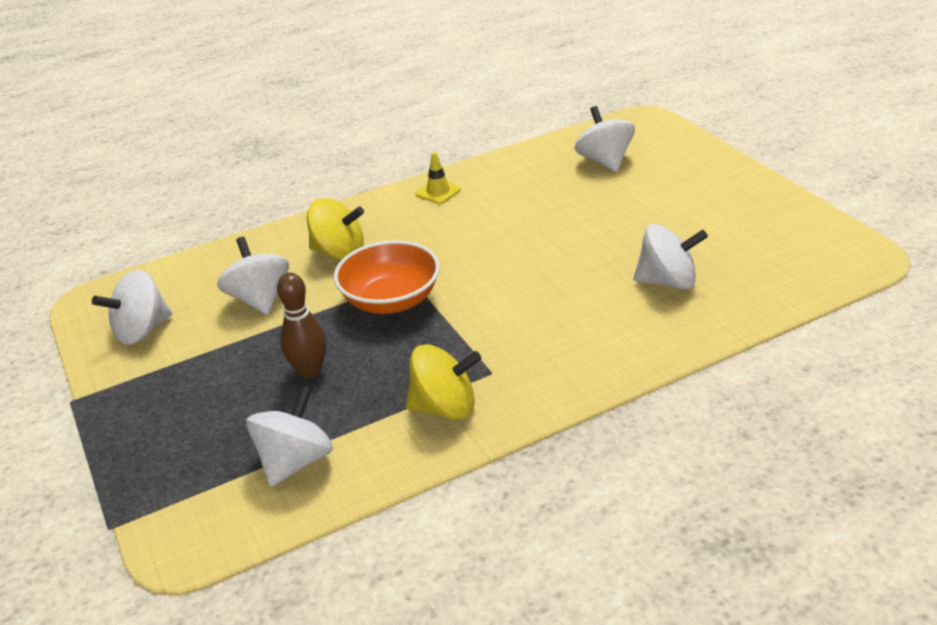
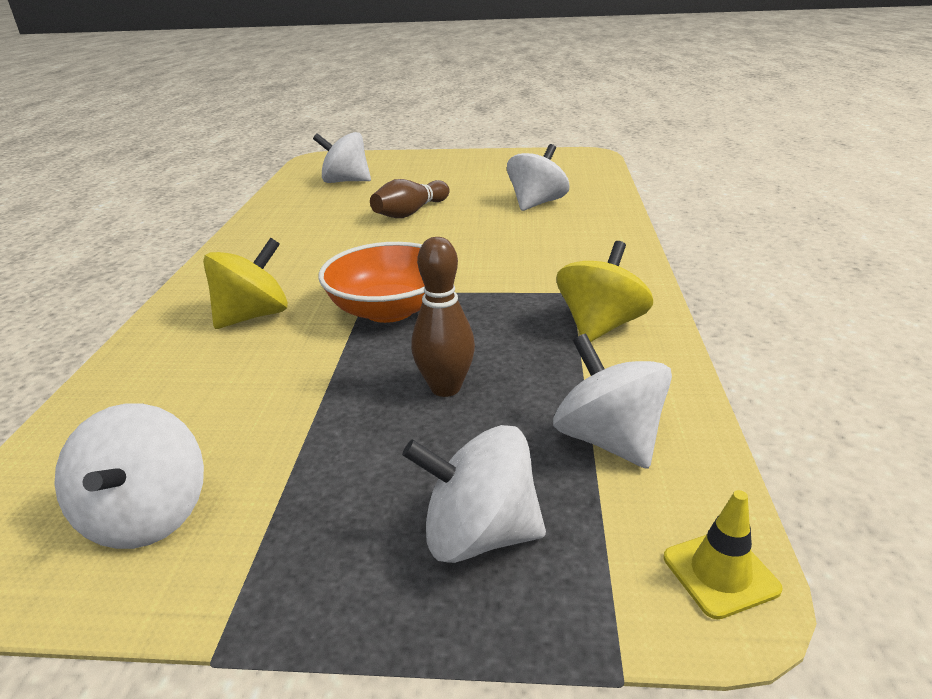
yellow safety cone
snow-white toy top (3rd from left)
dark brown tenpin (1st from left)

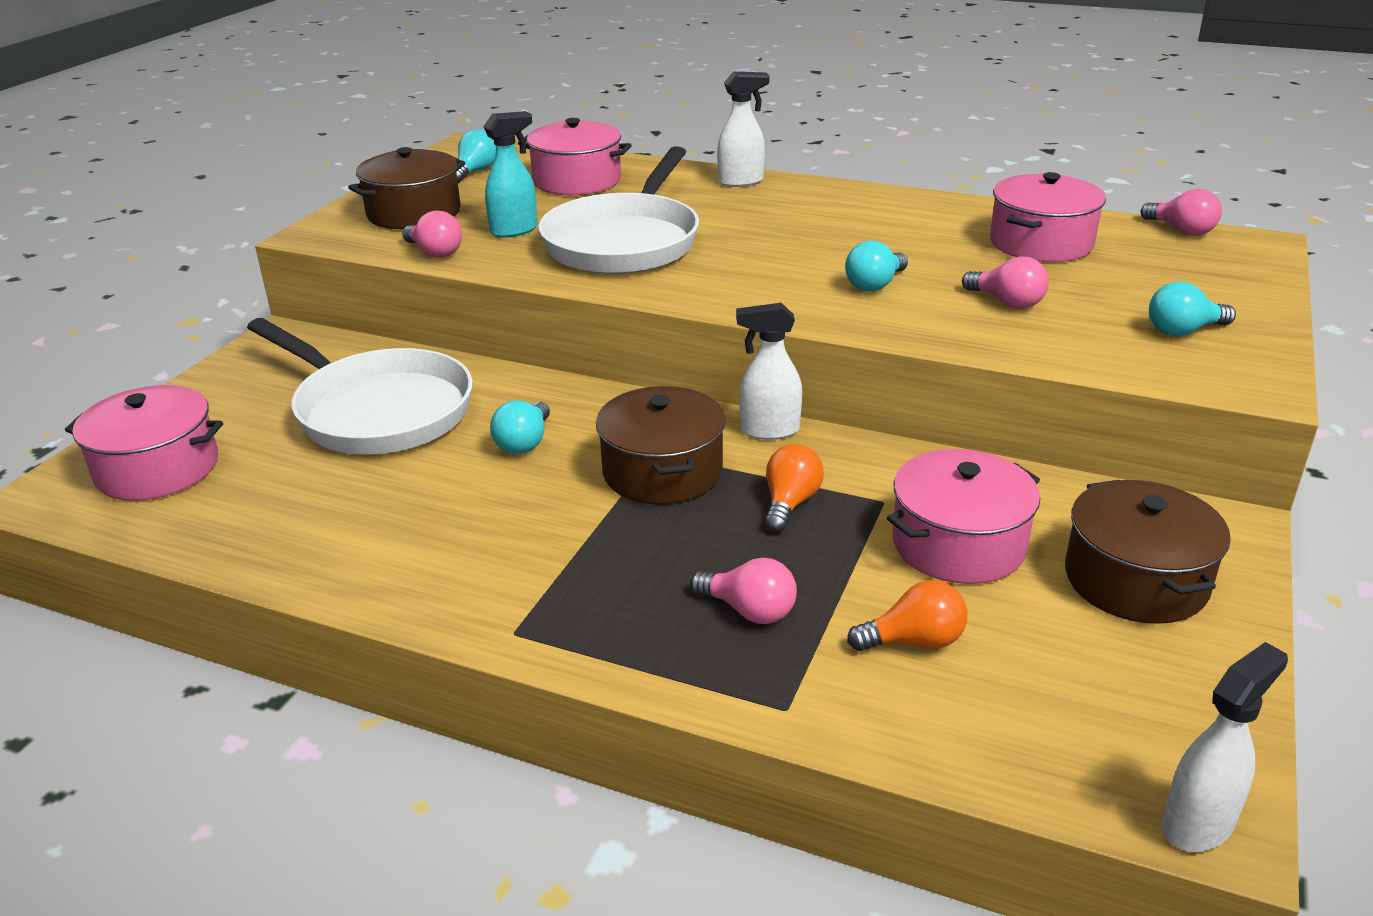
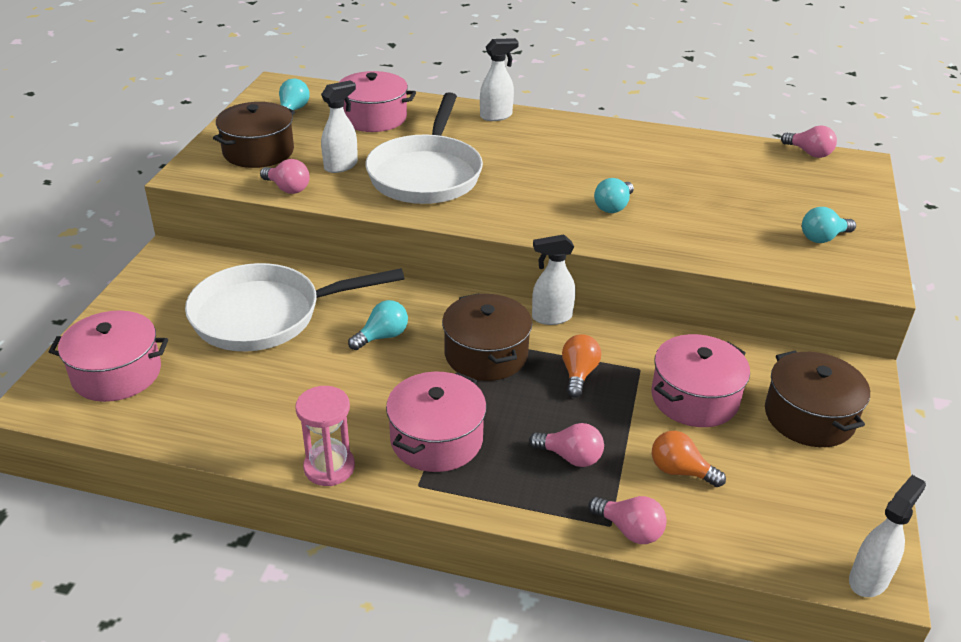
snow-white sprayer (1st from left)
pink pot (3rd from left)
pink light bulb (3rd from left)
snow-white pan (1st from left)
aqua light bulb (2nd from left)
orange-coloured light bulb (2nd from left)
pink sandglass

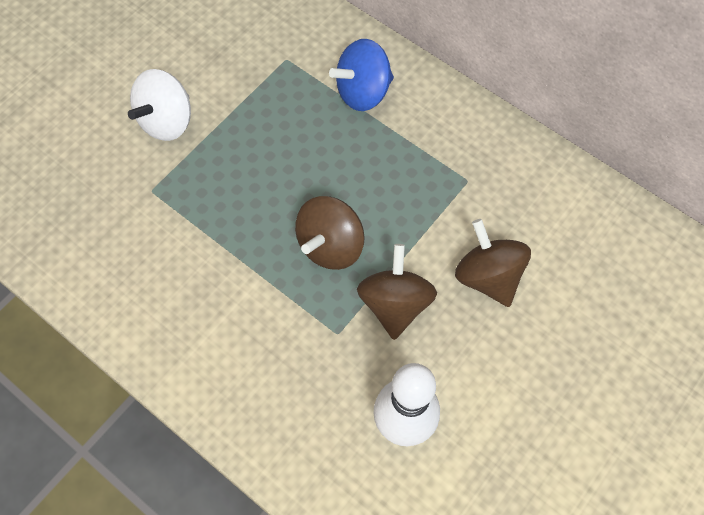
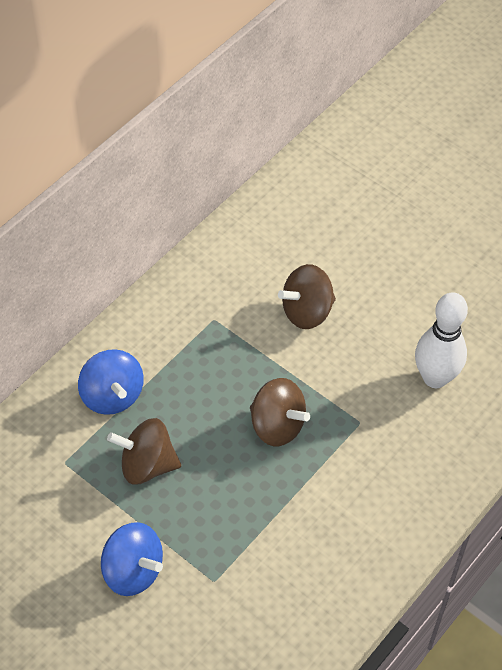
cobalt toy top (2nd from left)
dark brown toy top (1st from left)

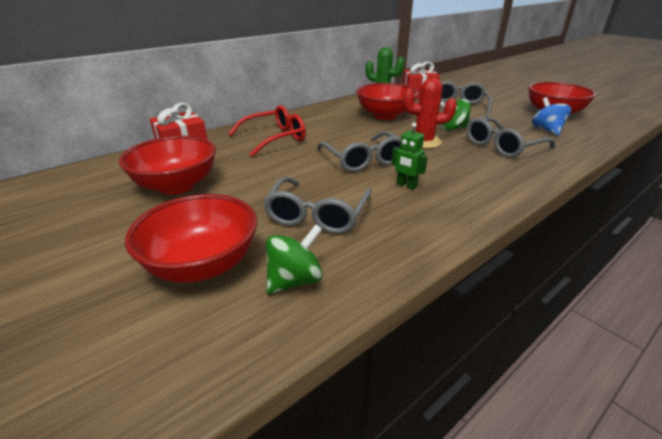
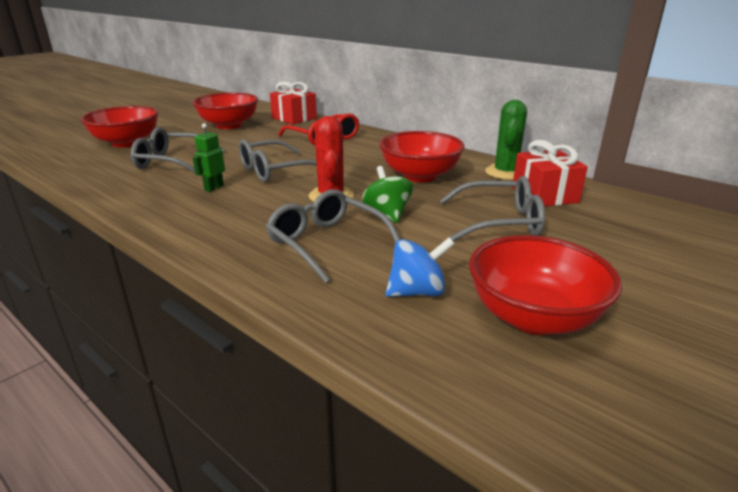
emerald toy top (1st from left in the first image)

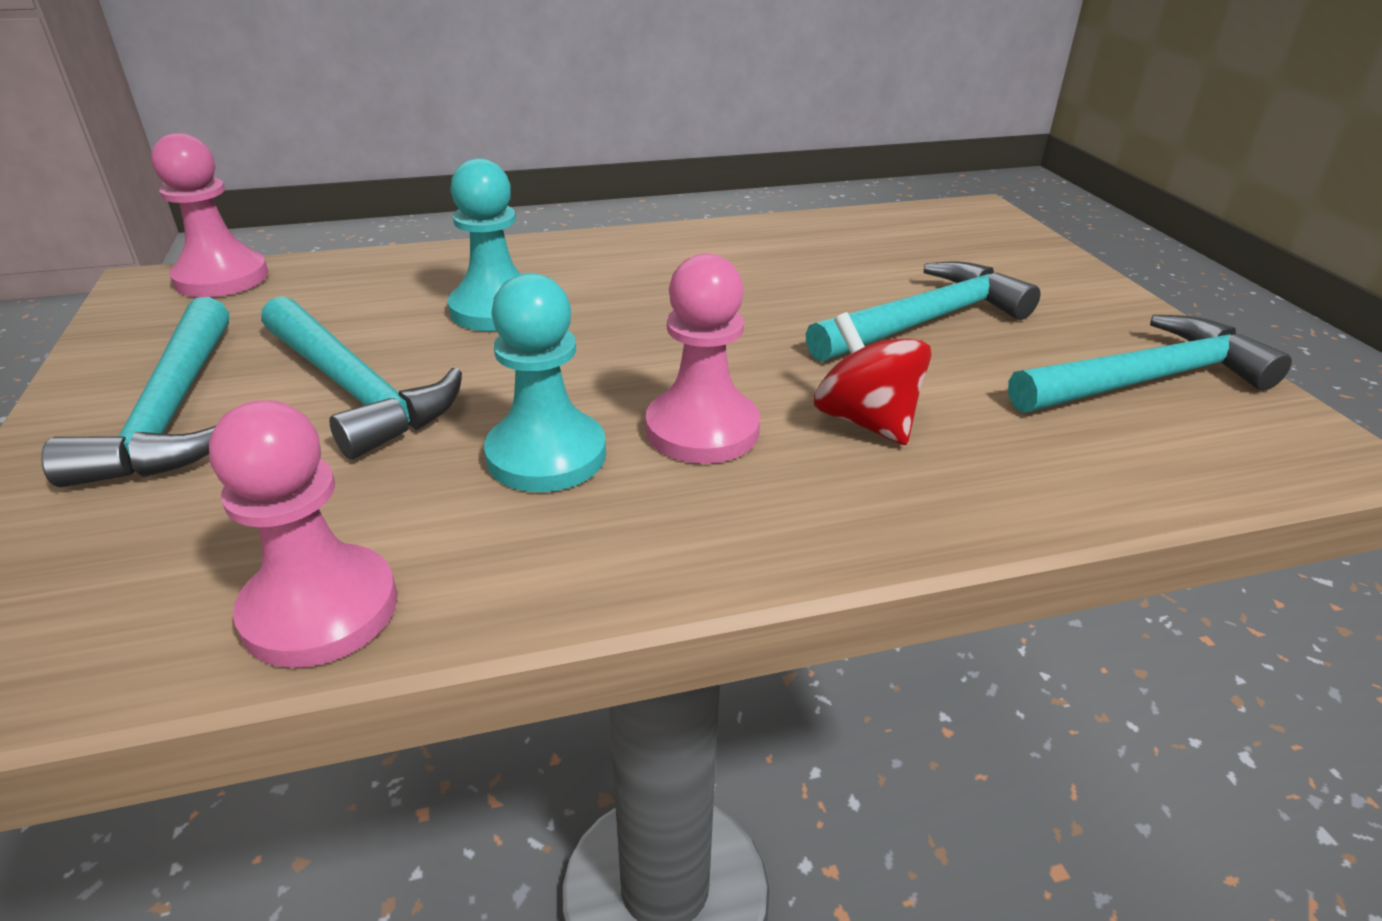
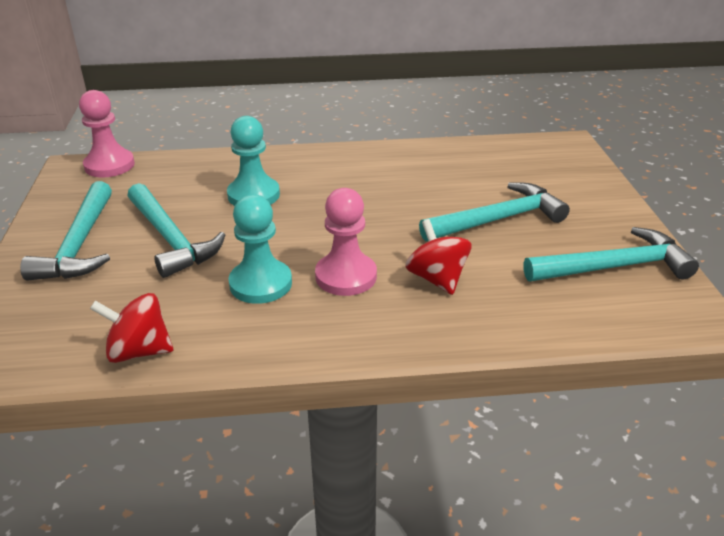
red toy top (1st from left)

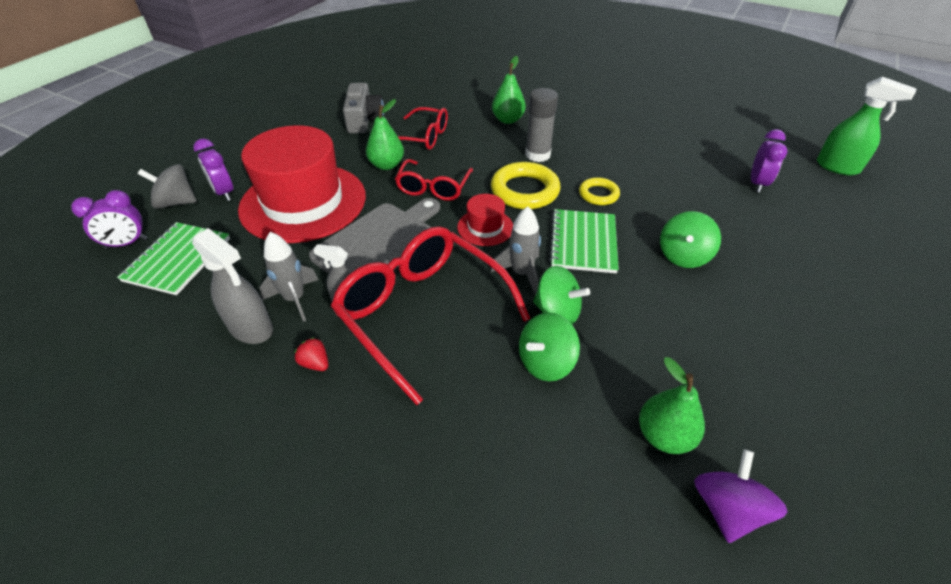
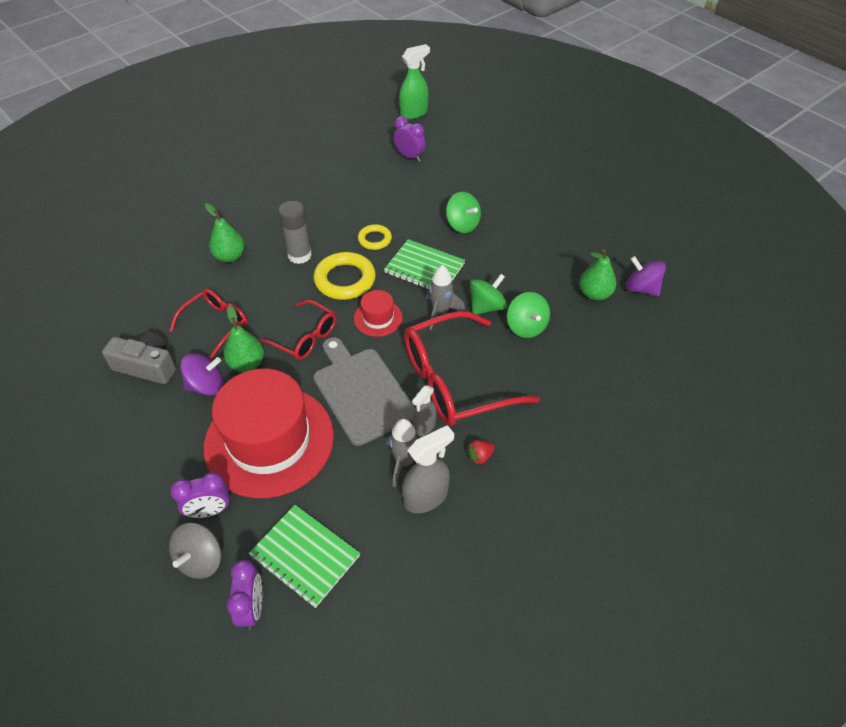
purple toy top (1st from left)

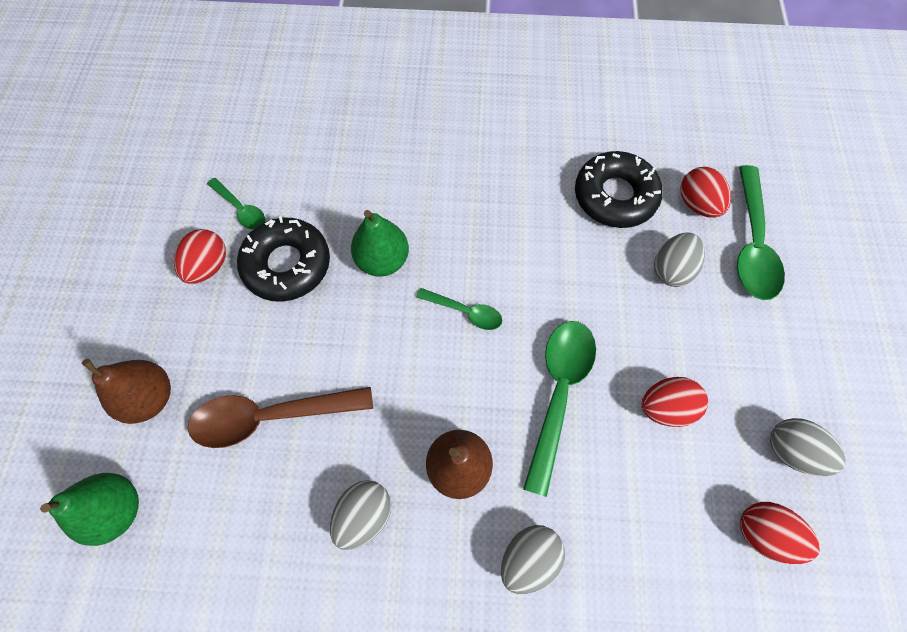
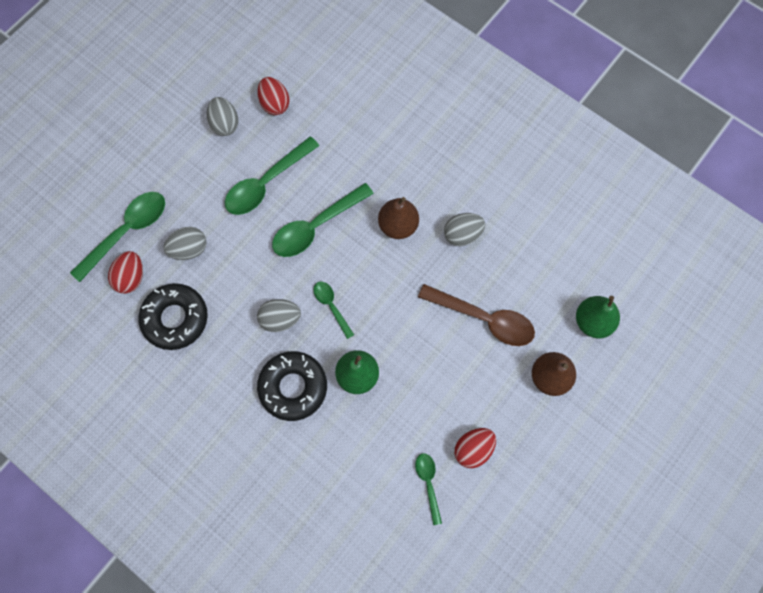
jet-black donut (2nd from left)
emerald tablespoon (2nd from left)
gray egg shape (3rd from left)

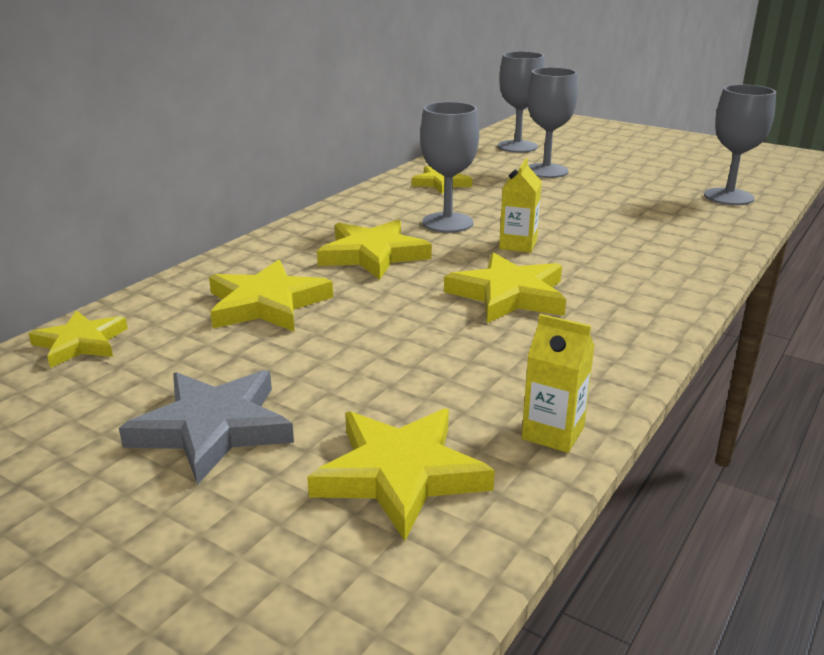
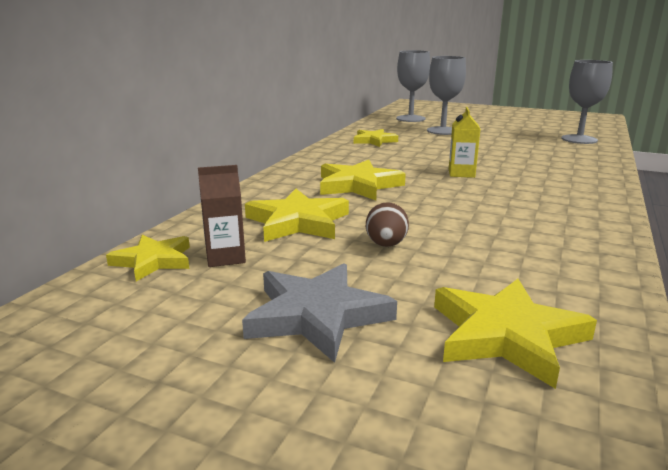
gray chalice (1st from left in the first image)
yellow star (6th from left in the first image)
yellow milk carton (2nd from left in the first image)
dark brown milk carton
dark brown egg shape

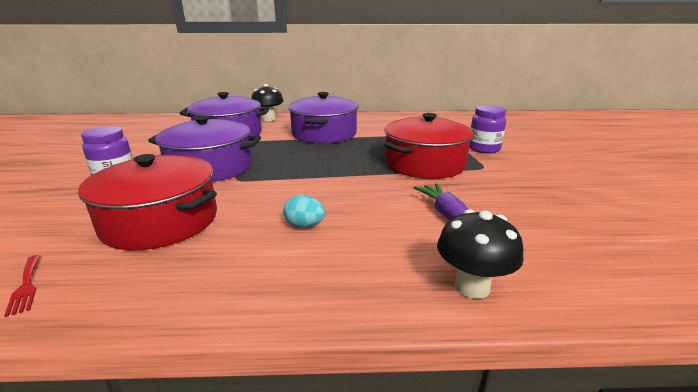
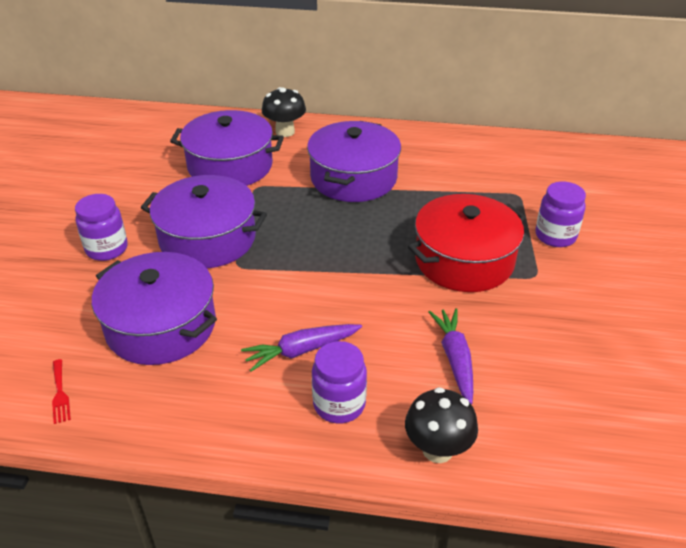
purple pot (1st from left)
purple toy carrot (1st from left)
purple jam jar (2nd from left)

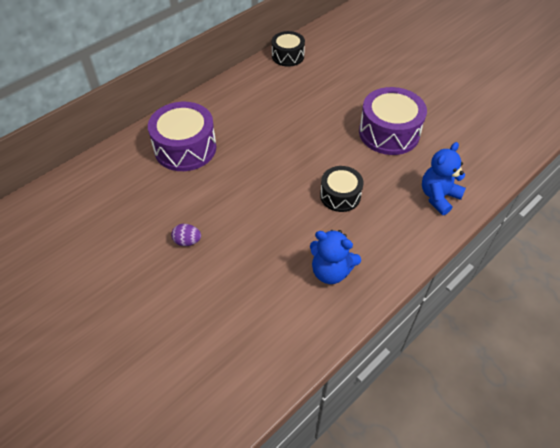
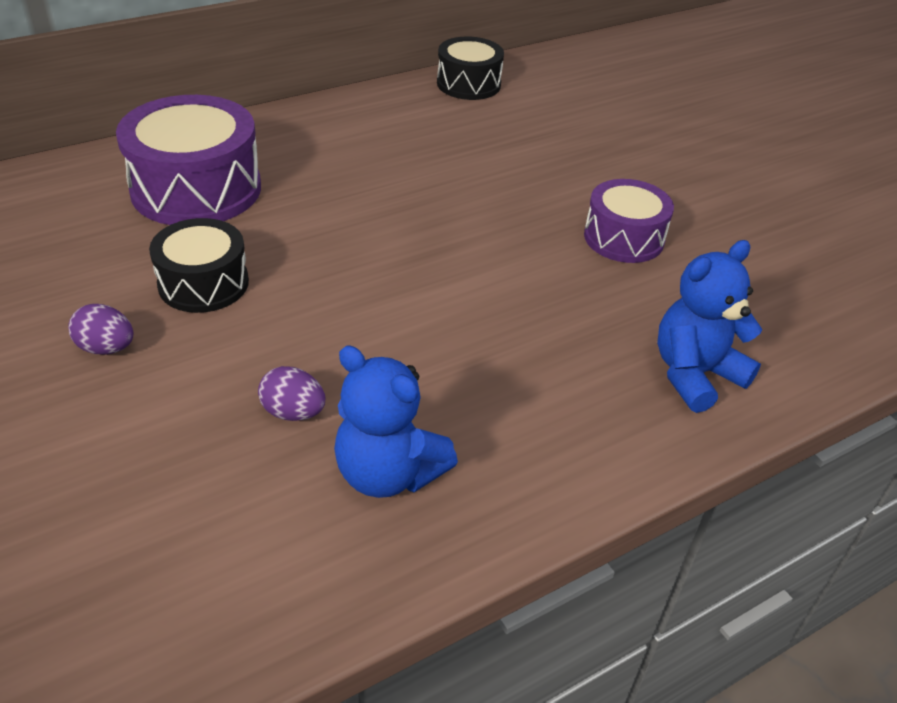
purple snare drum (2nd from left)
jet-black snare drum (1st from left)
purple egg shape (2nd from left)

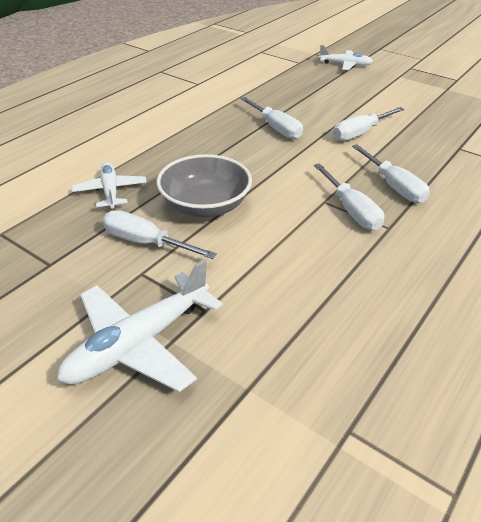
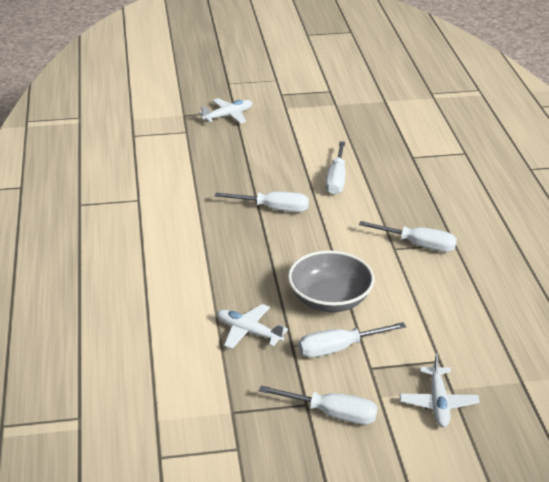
snow-white screwdriver (2nd from left)
snow-white aeroplane (3rd from left)

